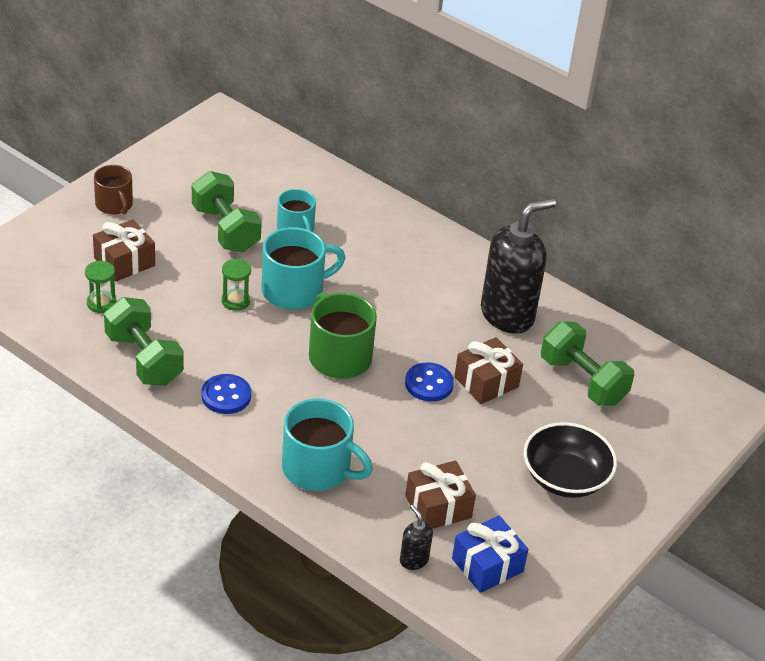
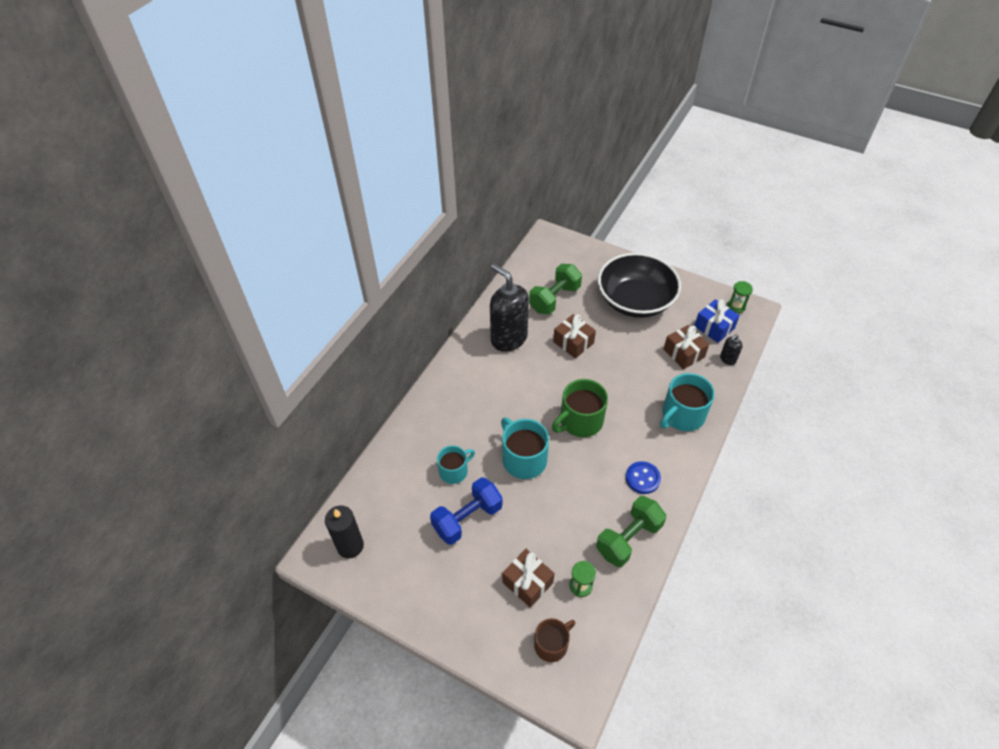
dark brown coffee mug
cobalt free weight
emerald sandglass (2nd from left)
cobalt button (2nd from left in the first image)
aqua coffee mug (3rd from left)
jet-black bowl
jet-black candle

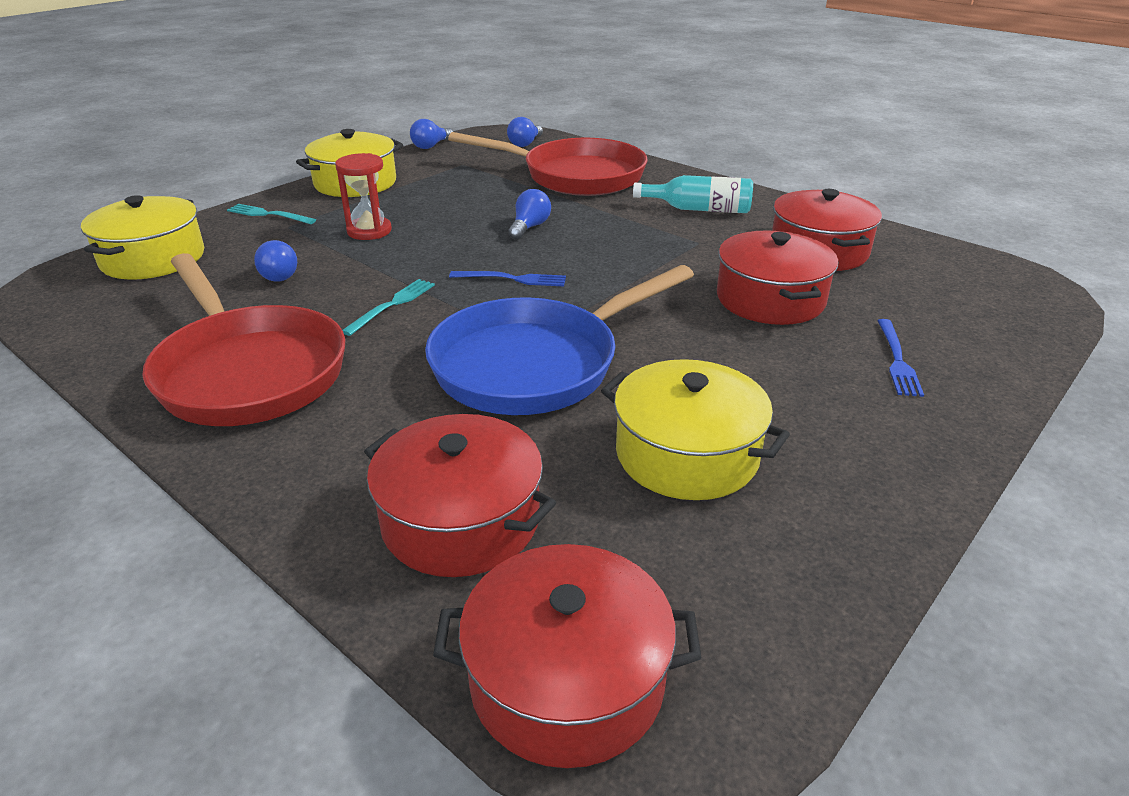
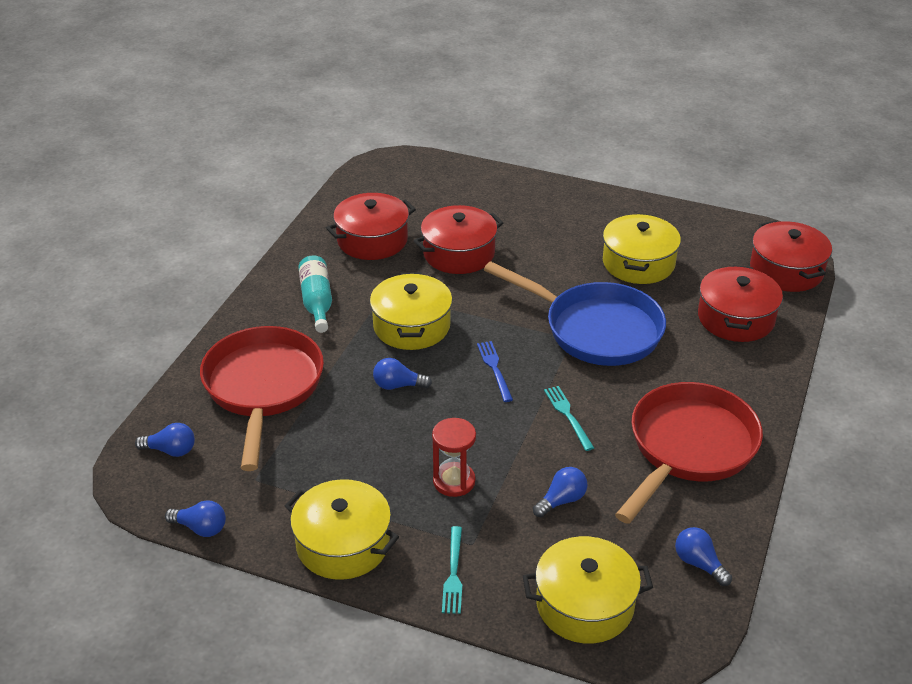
aqua table fork (2nd from left)
cobalt table fork (2nd from left in the first image)
yellow pot (2nd from left)
cobalt light bulb (5th from left)

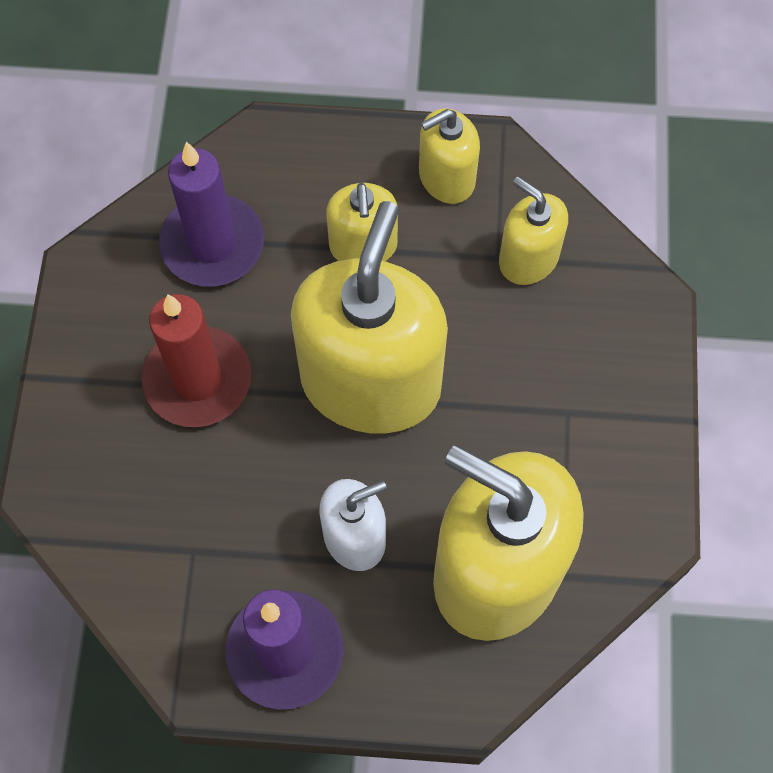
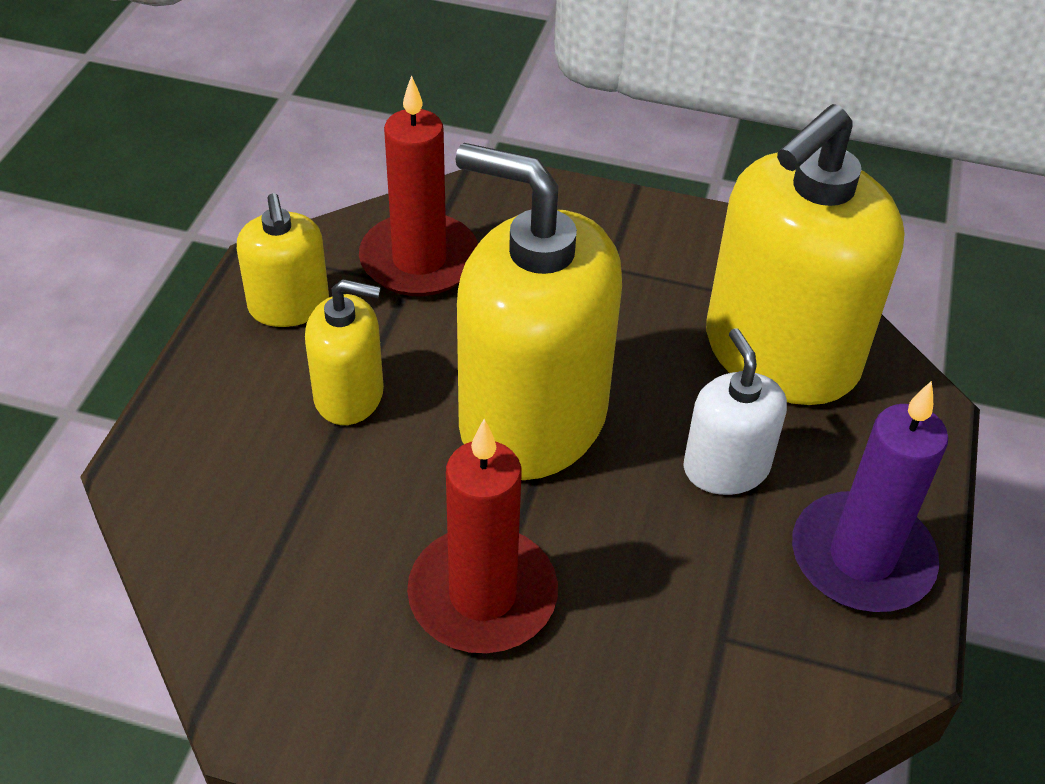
purple candle (1st from left in the first image)
red candle (1st from left)

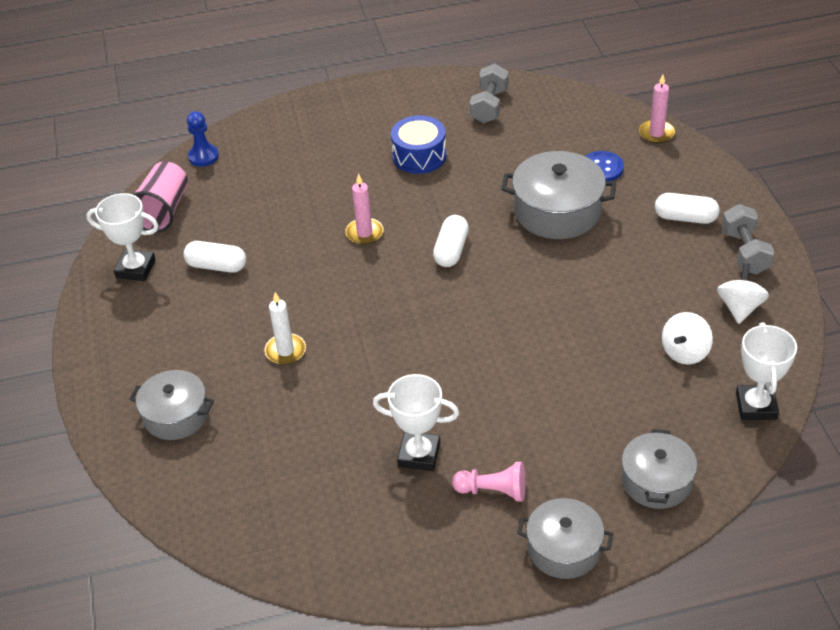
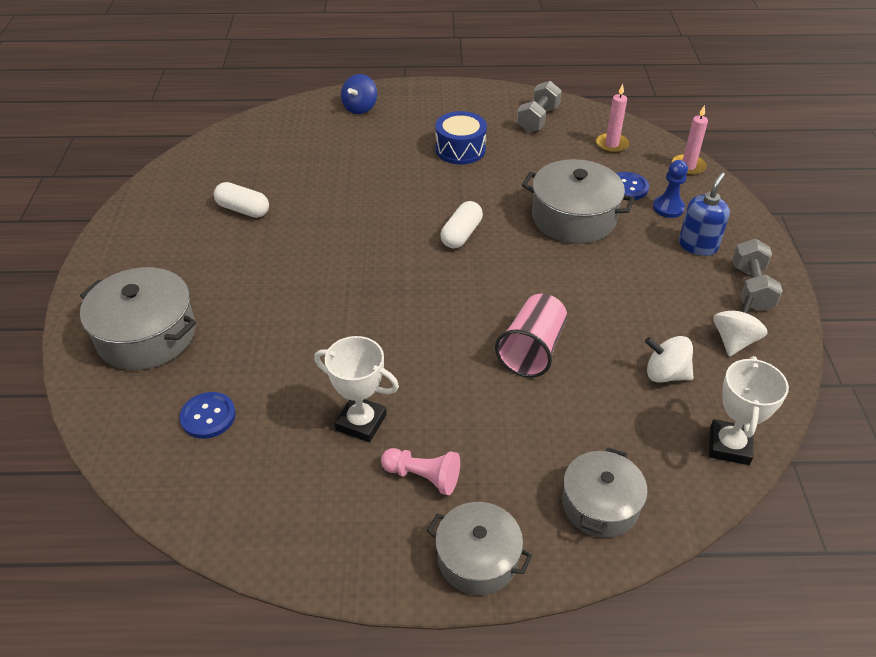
cobalt pawn
pink tumbler
pink candle (1st from left)
snow-white award cup (1st from left in the first image)
cobalt pump bottle
snow-white candle
snow-white toy top (1st from left)
gray pot (1st from left)
cobalt toy top
cobalt button (1st from left)

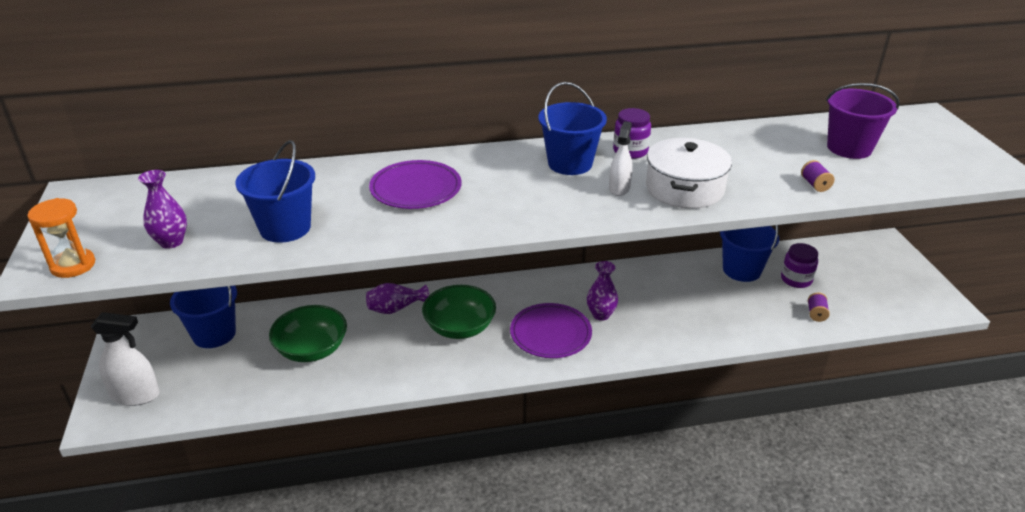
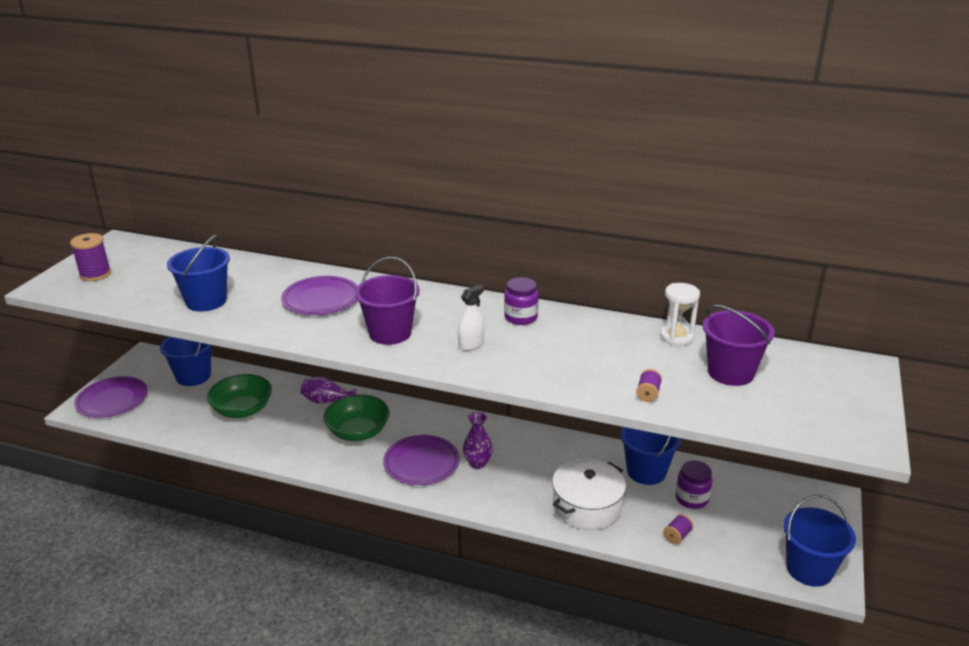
cobalt pail (4th from left)
snow-white pot
purple flower vase (1st from left in the first image)
orange-coloured sandglass
purple flat dish (1st from left)
purple reel of thread (1st from left)
purple pail (1st from left)
snow-white sandglass

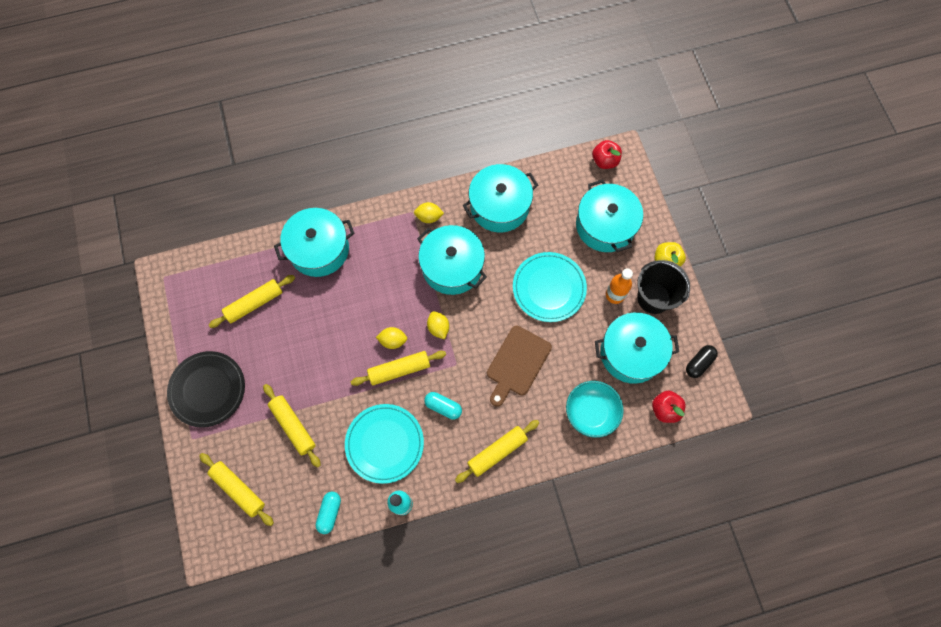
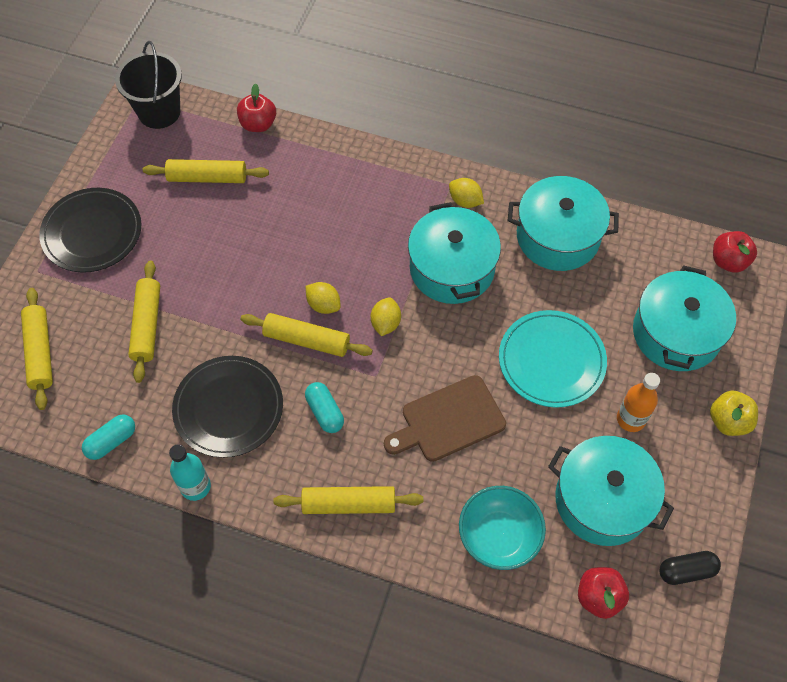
aqua pot (1st from left in the first image)
jet-black pail
jet-black flat dish (2nd from left)
red apple fruit (1st from left)

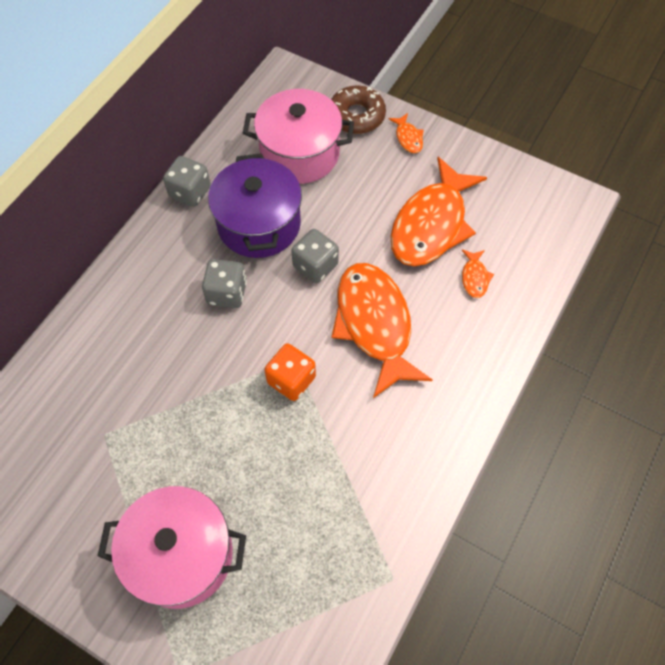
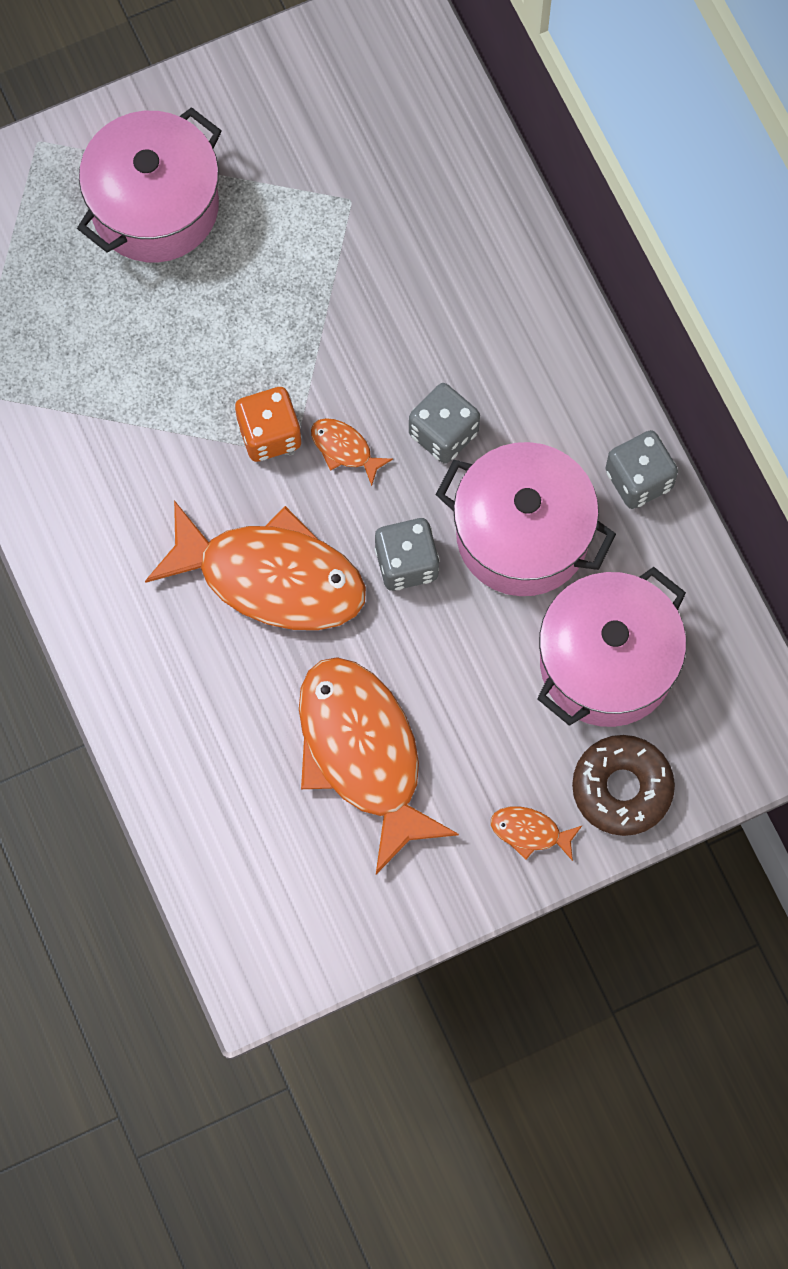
pink pot (2nd from left)
orange-coloured fish figure (2nd from left)

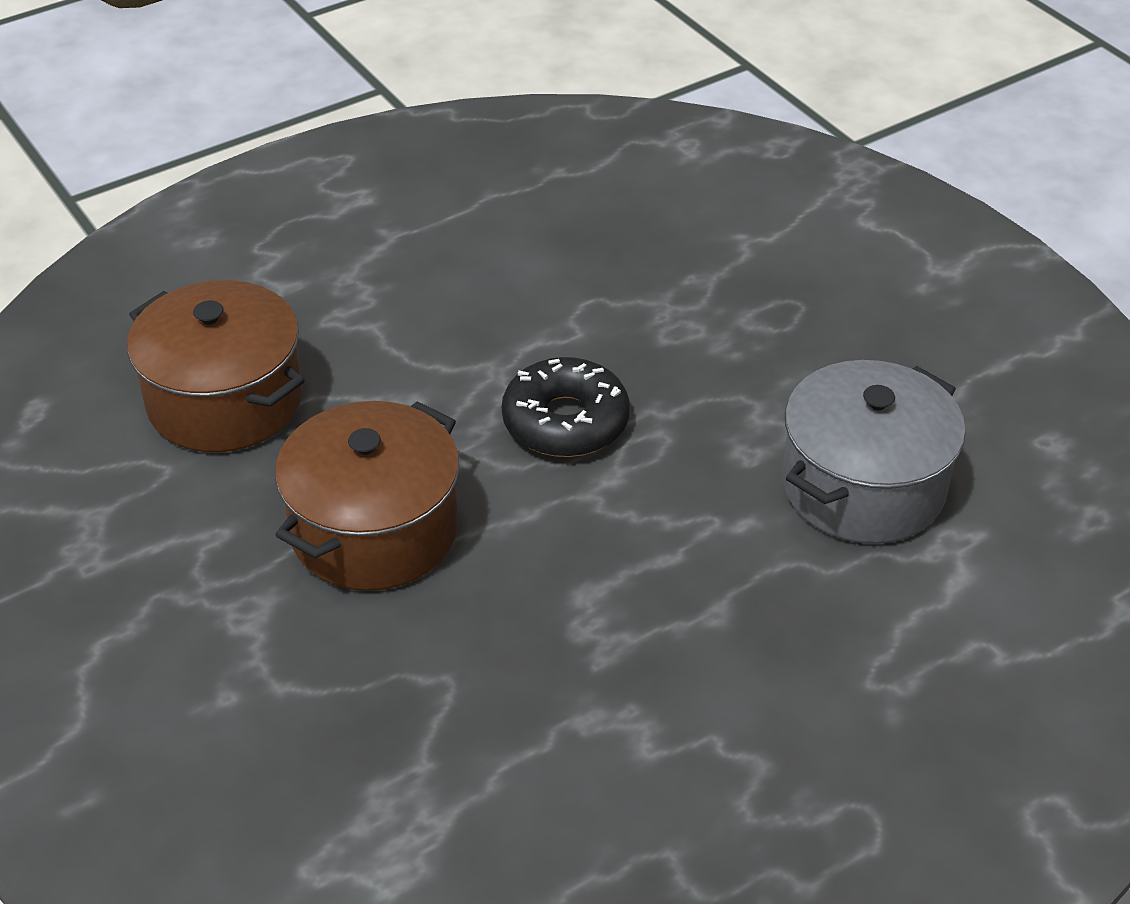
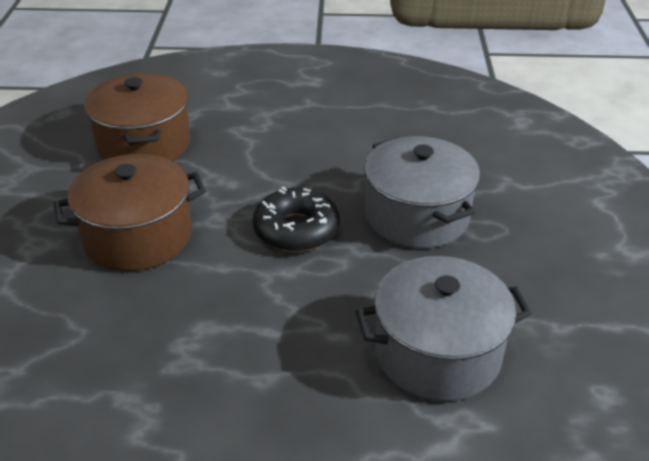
gray pot (1st from left)

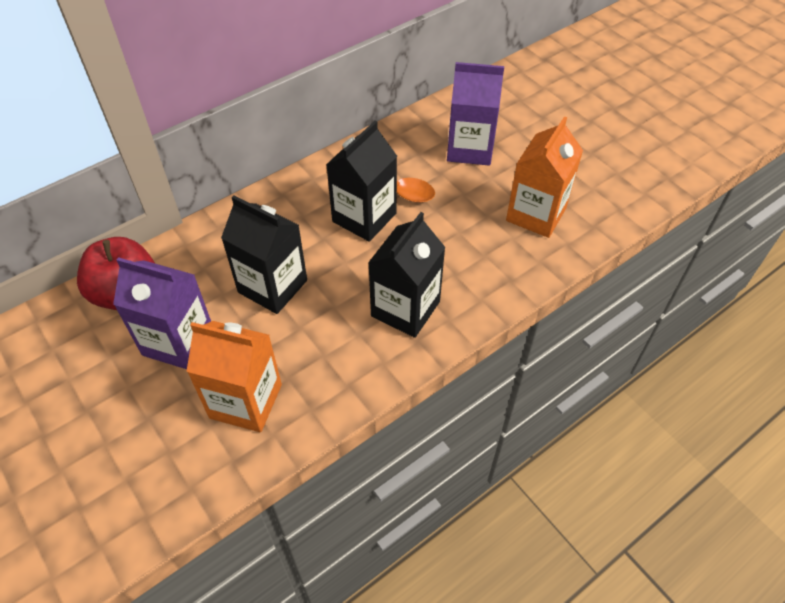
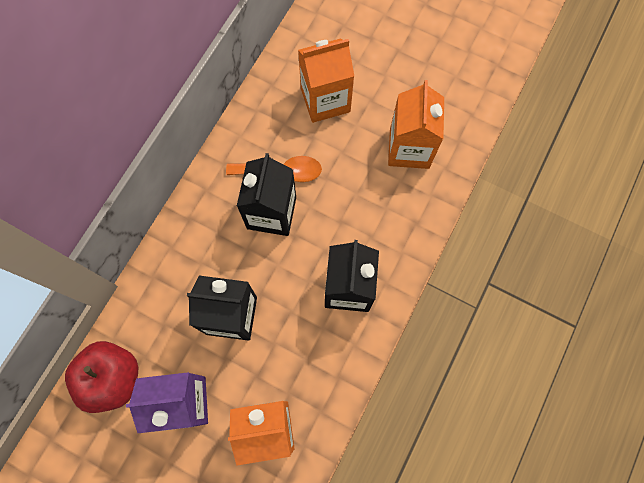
orange-coloured milk carton (2nd from left)

